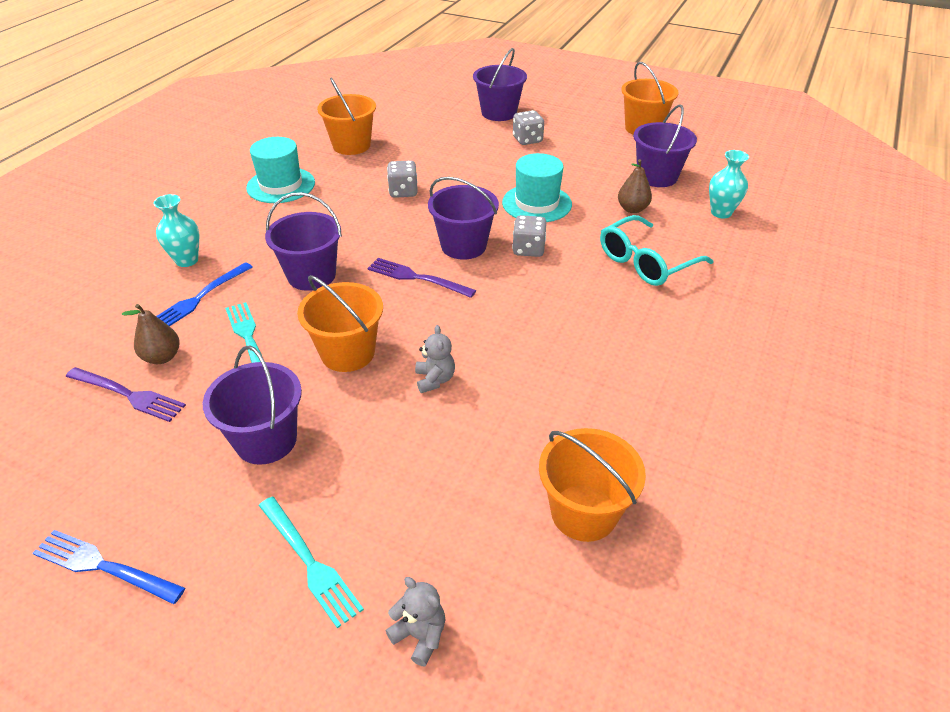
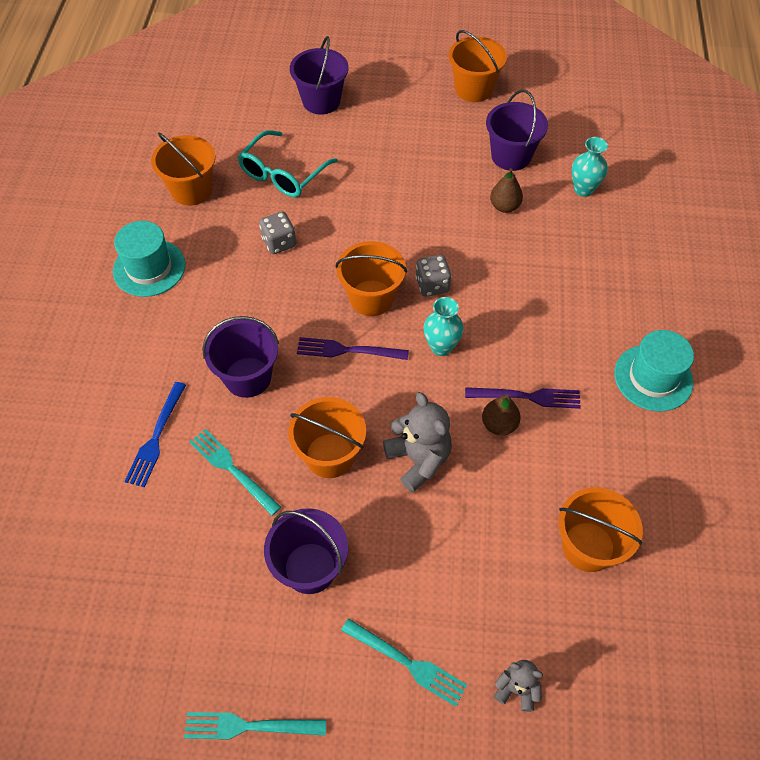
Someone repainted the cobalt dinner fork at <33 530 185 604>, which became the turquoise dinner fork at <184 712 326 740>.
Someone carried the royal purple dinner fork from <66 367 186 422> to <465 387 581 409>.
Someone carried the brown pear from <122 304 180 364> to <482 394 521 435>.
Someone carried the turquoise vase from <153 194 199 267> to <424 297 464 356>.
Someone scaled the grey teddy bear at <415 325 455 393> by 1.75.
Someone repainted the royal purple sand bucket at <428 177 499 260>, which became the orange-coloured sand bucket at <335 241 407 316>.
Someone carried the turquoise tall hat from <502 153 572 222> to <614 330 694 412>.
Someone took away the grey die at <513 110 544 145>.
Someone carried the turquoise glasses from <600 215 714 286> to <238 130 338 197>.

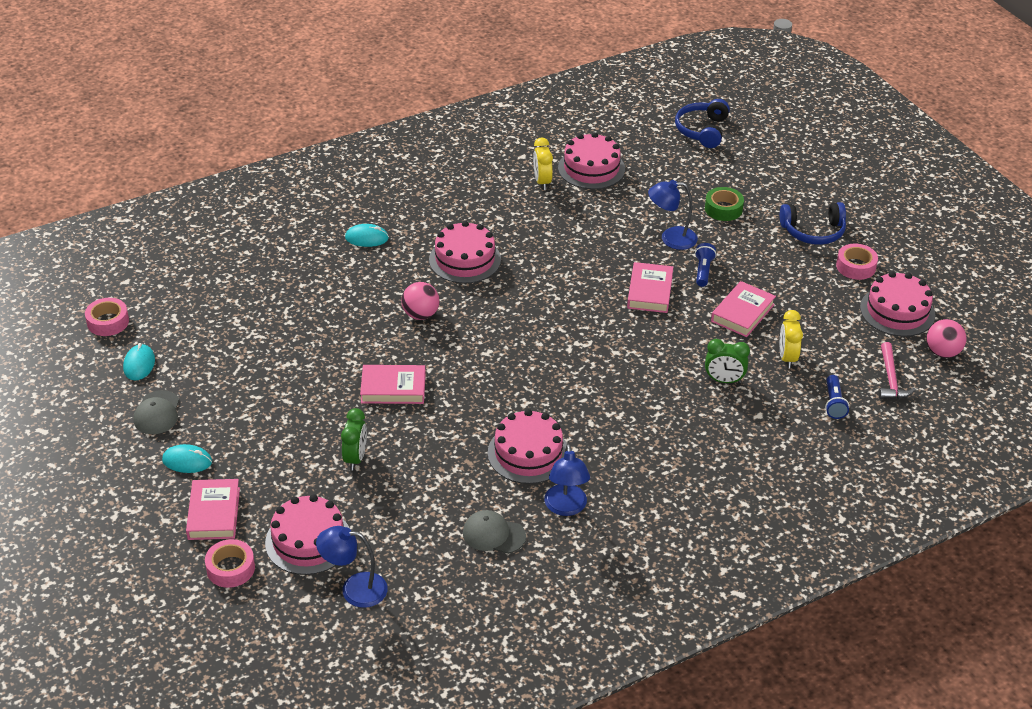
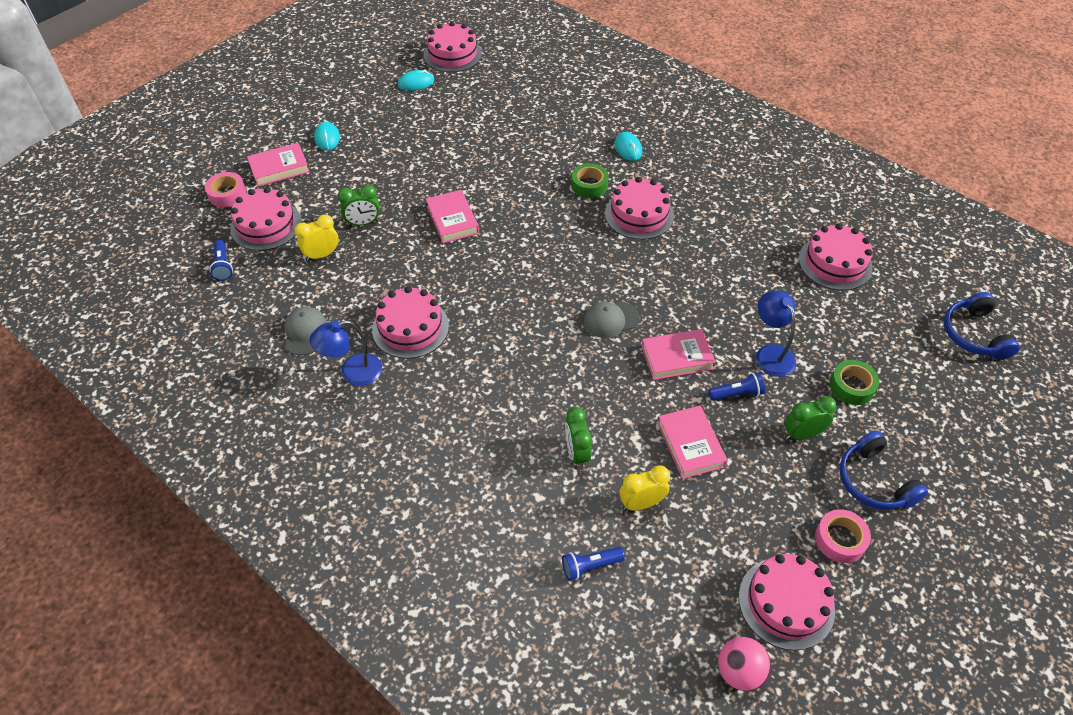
Someone swapped the pink roll of tape at <85 298 129 336> for the pink gateau at <424 22 482 72>.
Someone carried the grey peaked cap from <134 390 179 434> to <584 301 640 338>.
Someone swapped the cobalt desk lamp at <316 526 388 608> for the cobalt torch at <209 240 233 281>.
Someone took away the pink ball at <401 282 439 320>.
Someone carried the yellow clock from <533 137 553 190> to <295 215 339 261>.
Someone rotated the cobalt headphones at <675 99 730 148> by 90 degrees counterclockwise.
Someone rotated the pink hardcover at <711 281 776 337> by 60 degrees clockwise.
Someone took away the pink carpenter's hammer at <879 342 916 399>.
Someone put down the emerald roll of tape at <571 163 609 198>.
Someone put down the emerald clock at <785 396 837 440>.

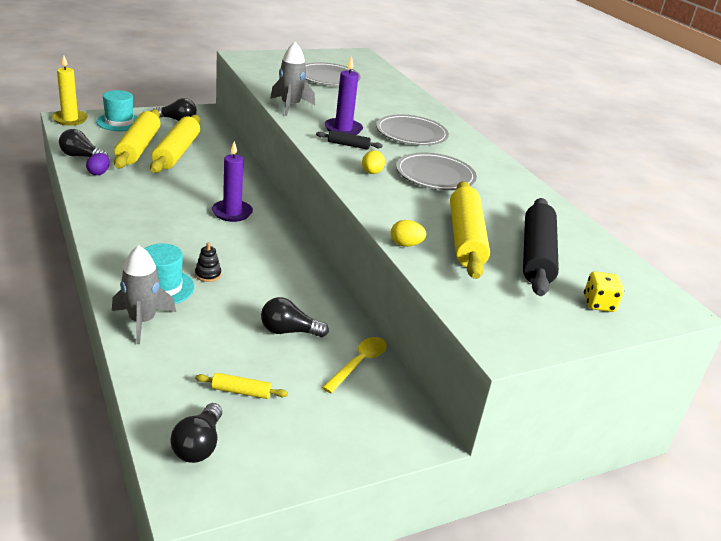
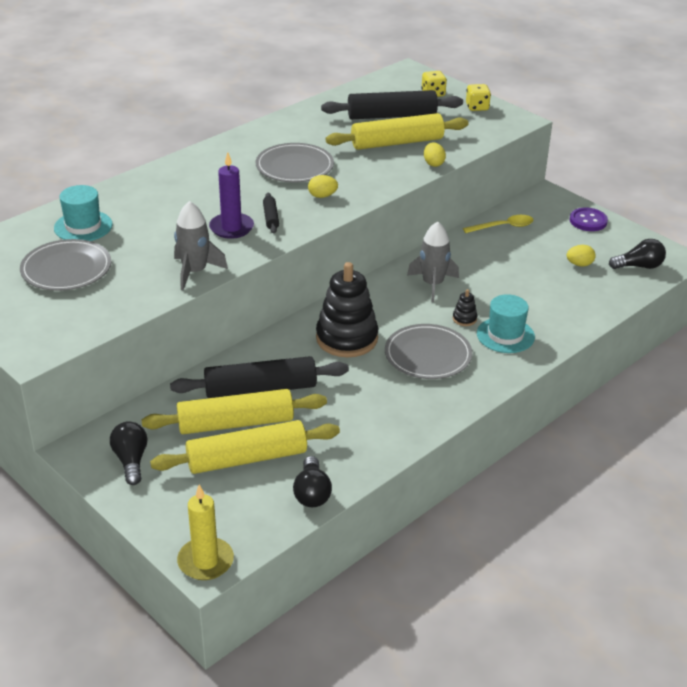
Someone took away the royal purple egg shape at <86 153 110 175>.
Someone carried the turquoise tall hat from <96 90 138 131> to <54 185 113 241>.
Someone carried the grey toy rocket from <112 245 176 344> to <407 221 459 302>.
Someone swapped the yellow pastry roller at <195 373 288 399> for the yellow egg shape at <566 245 596 266>.
Someone swapped the royal purple candle at <212 141 253 222> for the ebony stacking rings at <316 262 378 357>.
Someone took away the ebony light bulb at <261 297 329 337>.
Someone rotated the yellow tablespoon at <322 337 387 393> by 150 degrees clockwise.
Someone carried the grey dinner plate from <376 115 449 145> to <385 324 472 379>.
Someone put down the ebony pastry roller at <170 356 349 398>.
Someone put down the yellow die at <466 84 491 111>.
Someone put down the royal purple sewing button at <570 208 608 231>.

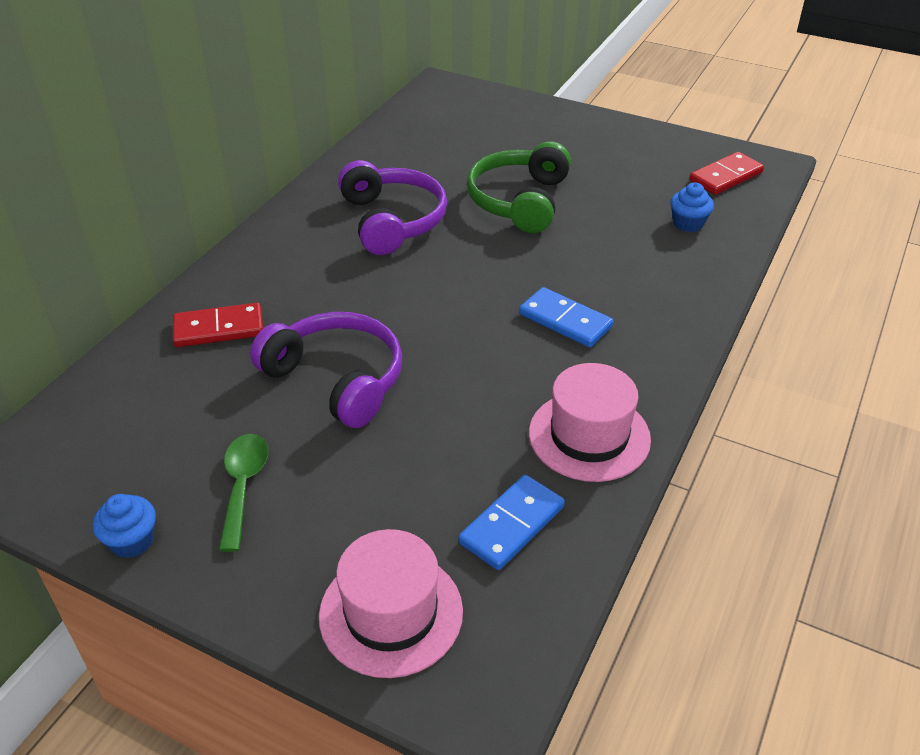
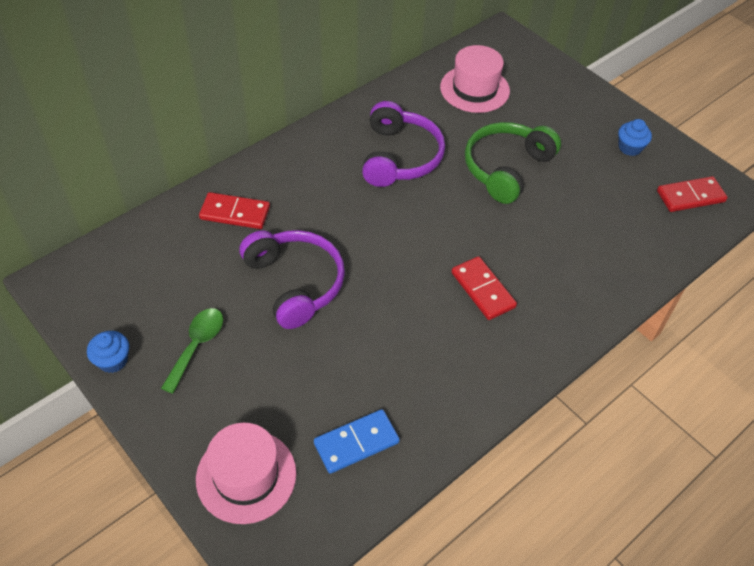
Someone repainted the cobalt domino tile at <519 287 613 347>, which became the scarlet domino tile at <452 256 517 320>.
Someone carried the pink tall hat from <529 363 651 482> to <440 45 510 113>.
Someone carried the cobalt cupcake from <670 183 714 232> to <618 119 652 156>.

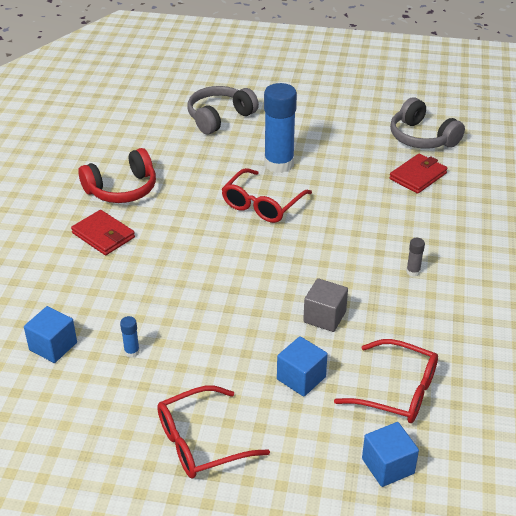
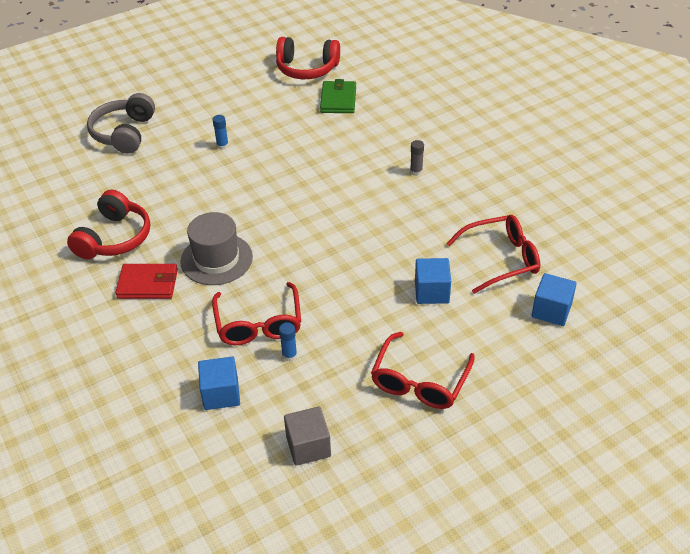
Someone carried the scarlet glasses from <222 168 312 223> to <212 282 301 345>.
Someone scaled the cobalt glue at <264 83 297 173> by 0.41.
Someone carried the grey cube from <303 278 348 332> to <284 407 331 466>.
Someone repainted the scarlet wallet at <389 153 448 194>, which became the emerald wallet at <320 79 356 113>.
Someone repainted the grey headphones at <390 97 465 149>, which became the scarlet headphones at <276 37 340 79>.
Someone put down the grey tall hat at <180 212 253 285>.

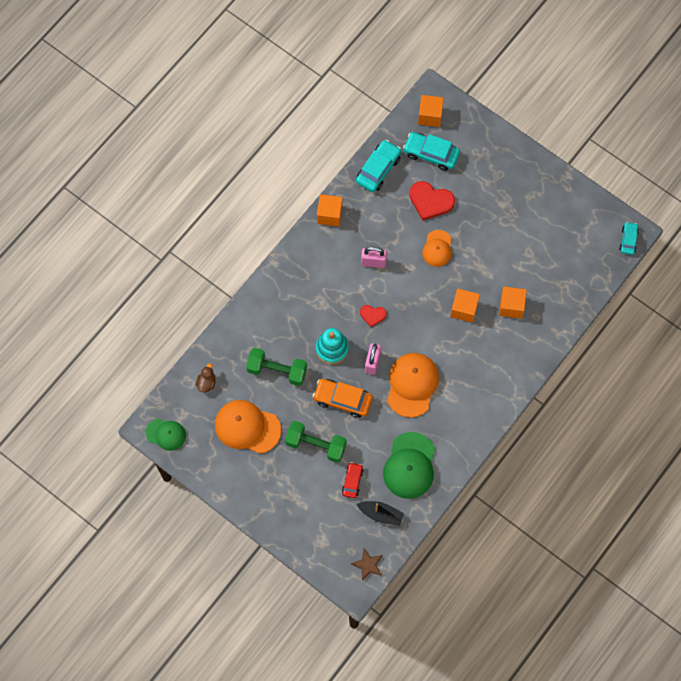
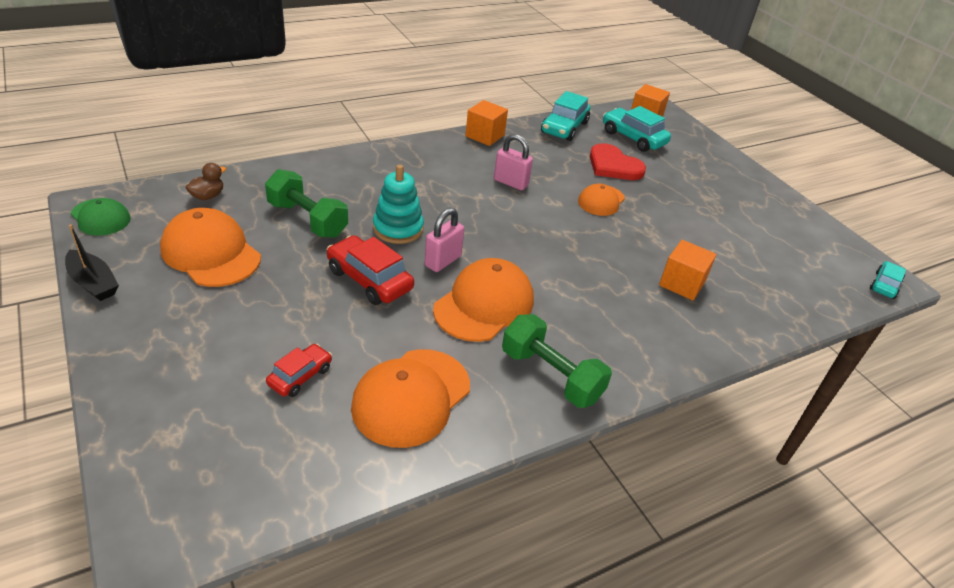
Someone carried the emerald dumbbell from <285 421 347 463> to <502 314 612 408>.
Someone repainted the orange-coloured car at <313 379 373 418>, which became the scarlet car at <327 235 414 305>.
Someone took away the brown star at <351 549 383 581>.
Someone rotated the turquoise car at <356 140 401 192> by 150 degrees clockwise.
Someone carried the ebony boat from <357 501 404 526> to <65 224 119 301>.
Someone took away the scarlet heart shape at <360 305 386 327>.
Someone repainted the emerald peaked cap at <383 432 435 499>, which became the orange-coloured peaked cap at <351 349 470 448>.
Someone took away the orange-coloured cube at <450 289 480 323>.

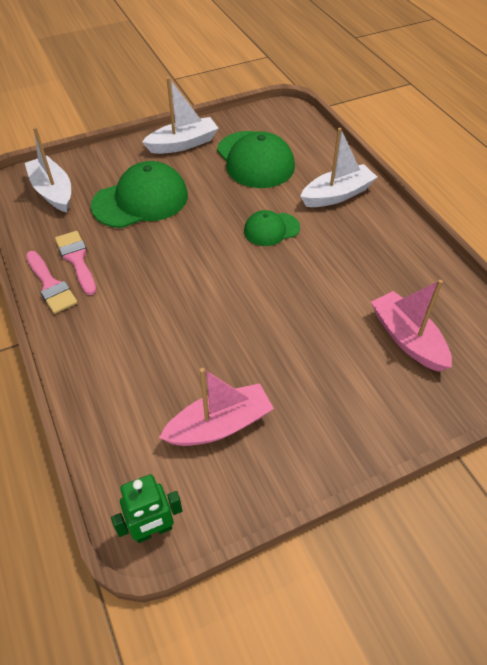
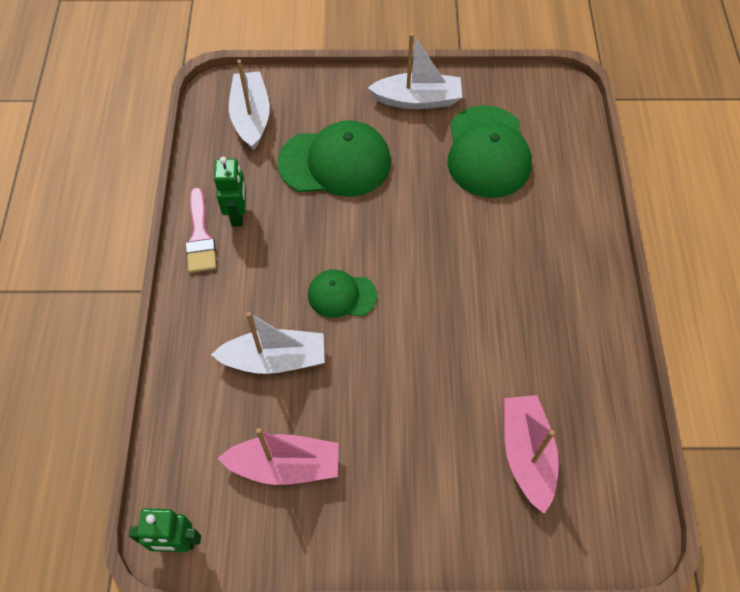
Someone swapped the pink paintbrush at <55 231 96 295> for the emerald toy robot at <214 157 246 227>.
Someone carried the emerald peaked cap from <244 210 300 246> to <308 269 377 318>.
Someone carried the white boat from <300 128 377 207> to <211 312 325 374>.

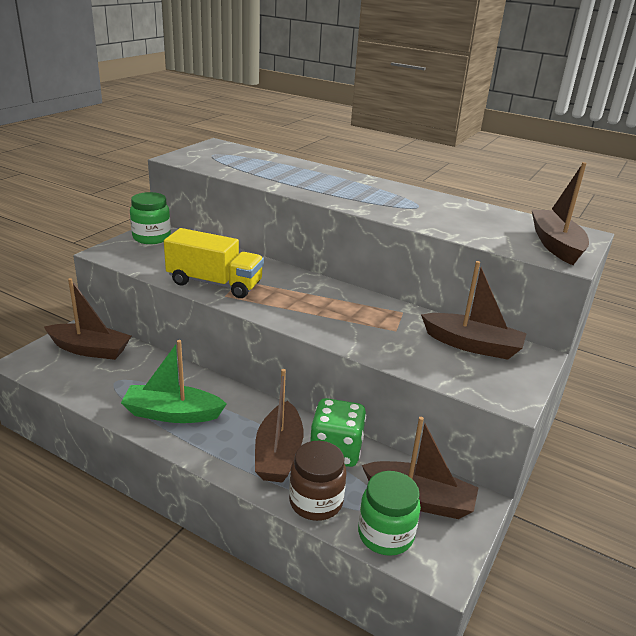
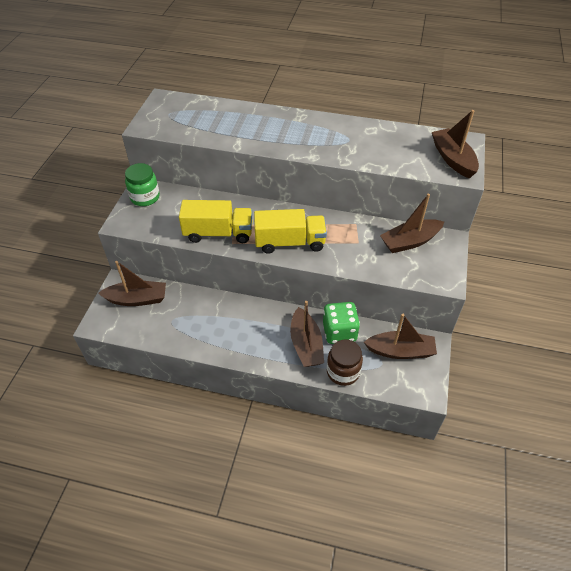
Someone took away the emerald boat at <121 340 227 423>.
Someone took away the emerald preserve jar at <358 471 421 556>.
Someone rotated the brown boat at <421 261 527 360> by 150 degrees clockwise.
Someone put down the yellow lorry at <254 209 327 254>.

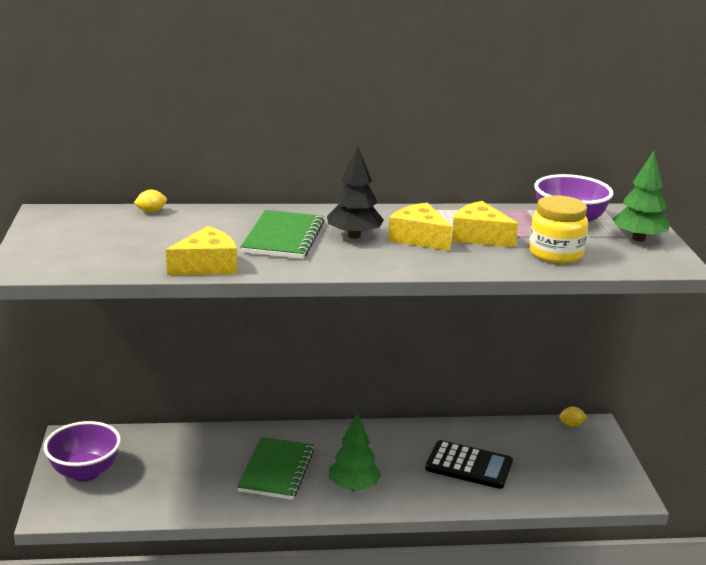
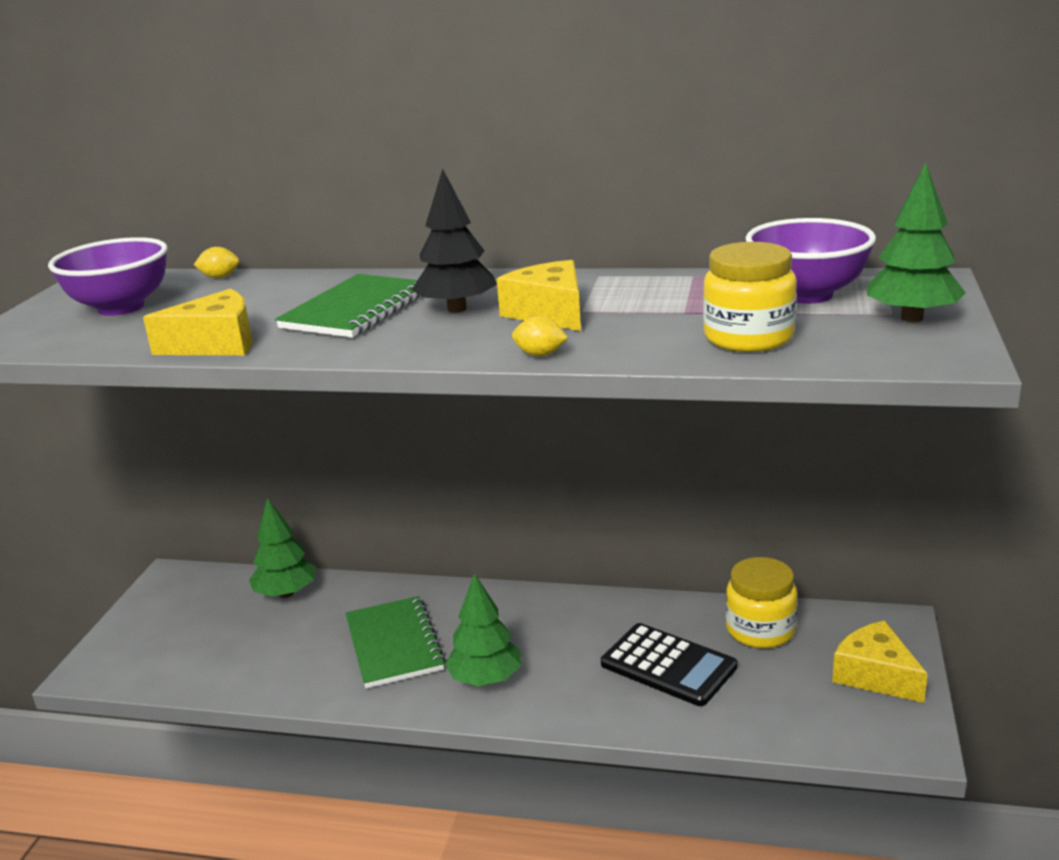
Someone carried the royal purple bowl from <44 421 121 481> to <48 237 168 316>.
Someone rotated the emerald notebook at <237 437 314 500> by 45 degrees counterclockwise.
Someone carried the yellow piece of cheese from <452 201 518 247> to <832 620 928 703>.
Someone carried the yellow toy lemon from <559 407 587 427> to <512 316 568 356>.
Someone put down the emerald fir tree at <249 498 316 598>.
Someone put down the yellow preserve jar at <726 557 798 648>.

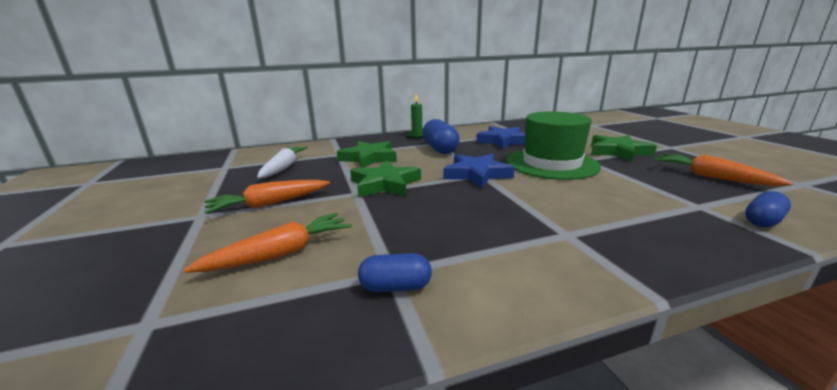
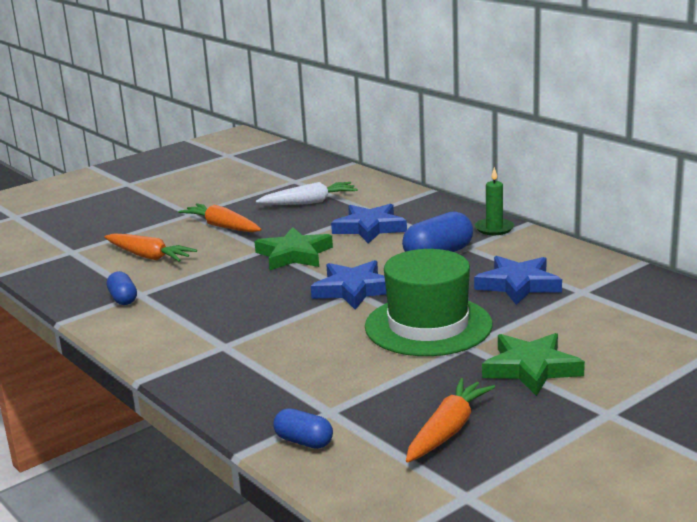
Someone repainted the emerald star at <337 141 397 168>, which became the cobalt star at <331 204 407 243>.

